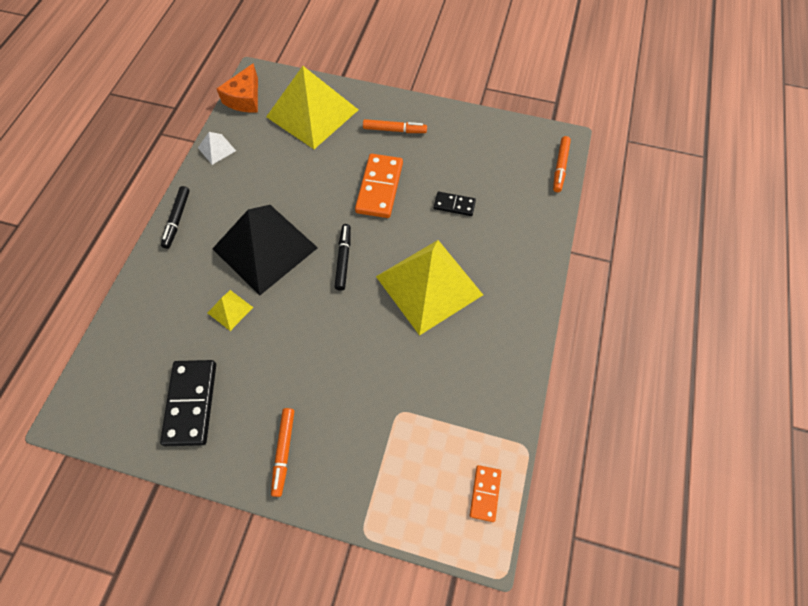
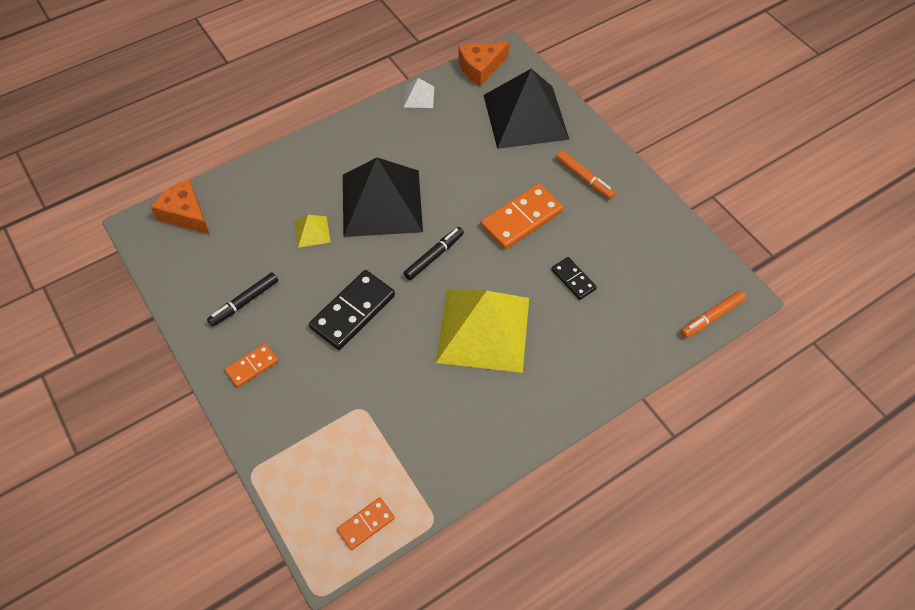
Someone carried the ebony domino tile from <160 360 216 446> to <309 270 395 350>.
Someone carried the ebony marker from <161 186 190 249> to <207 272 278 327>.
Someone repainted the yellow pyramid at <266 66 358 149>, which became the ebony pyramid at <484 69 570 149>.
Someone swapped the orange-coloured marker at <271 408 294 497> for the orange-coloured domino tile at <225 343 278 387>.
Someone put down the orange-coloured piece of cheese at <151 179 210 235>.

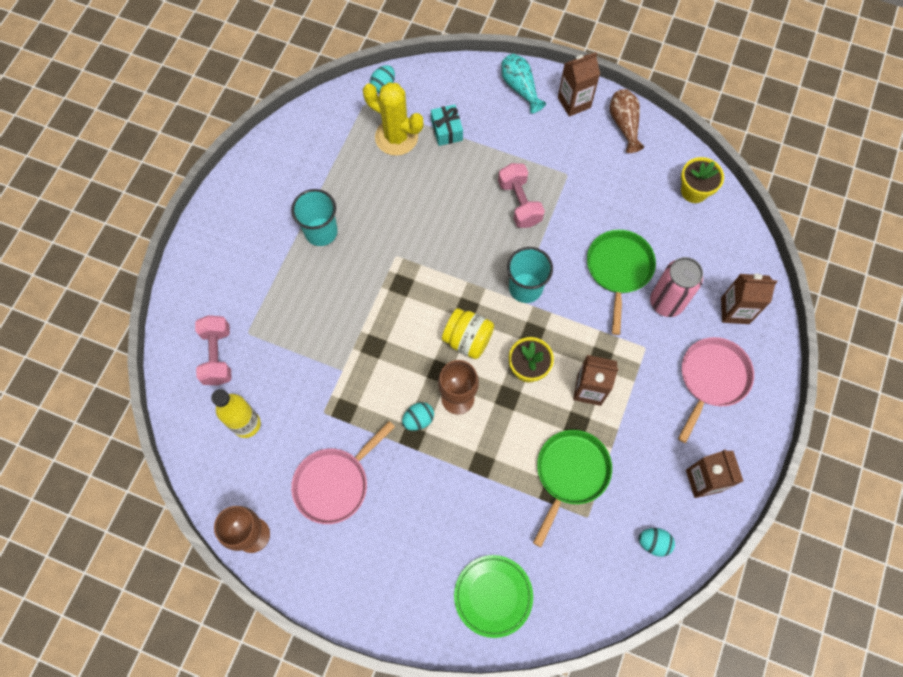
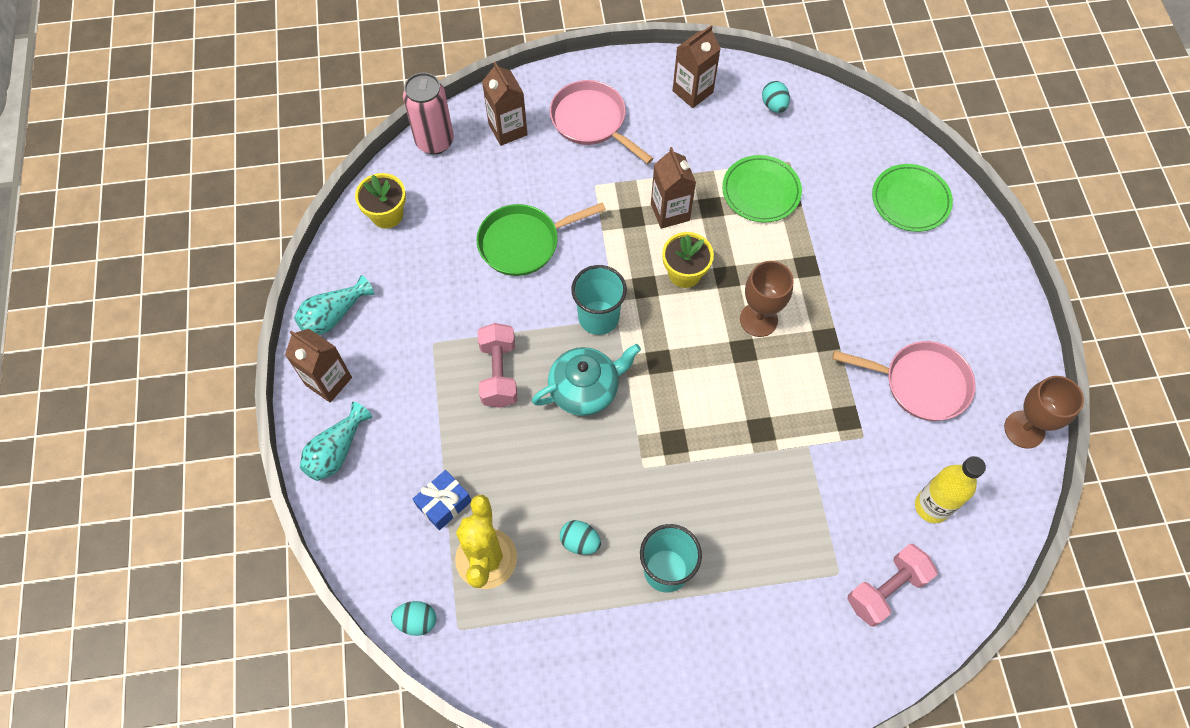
Someone carried the turquoise egg shape from <402 402 434 431> to <560 520 601 555>.
Someone repainted the turquoise gift at <431 105 463 146>, which became the cobalt gift at <413 470 471 530>.
Someone took away the yellow preserve jar at <442 308 494 359>.
Someone rotated the pink dumbbell at <498 163 545 228> by 45 degrees counterclockwise.
Someone swapped the emerald frying pan at <533 430 612 547> for the emerald dinner plate at <722 155 802 223>.
Someone repainted the brown vase at <609 89 644 153>, which became the turquoise vase at <294 275 374 335>.
Someone carried the pink soda can from <650 257 703 317> to <403 72 454 154>.
Someone rotated the pink frying pan at <678 337 754 443> by 45 degrees clockwise.
Someone put down the turquoise teapot at <532 344 641 416>.

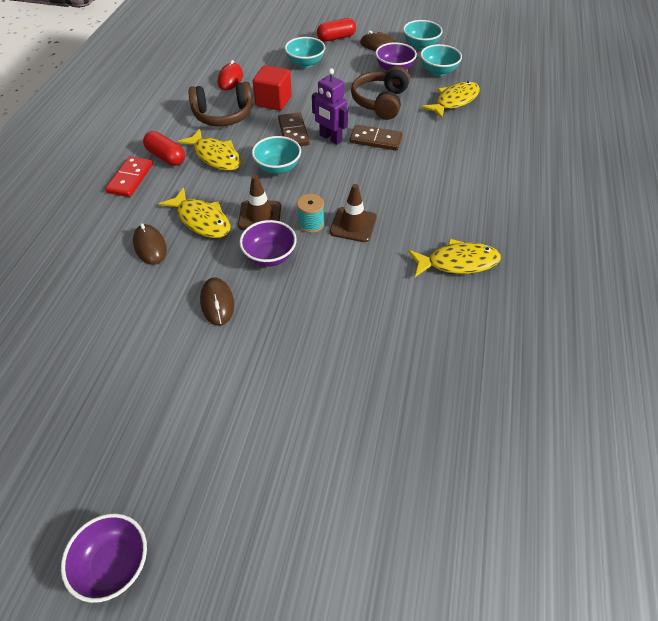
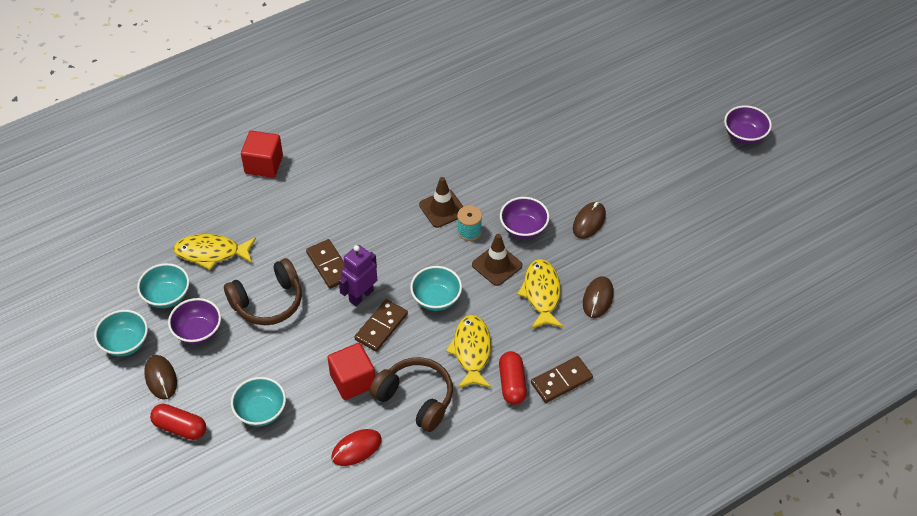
Someone repainted the scarlet domino tile at <105 156 153 197>, which became the brown domino tile at <531 356 593 403>.
Someone rotated the royal purple toy robot at <312 68 348 145> by 135 degrees counterclockwise.
Someone took away the yellow fish figure at <408 239 501 277>.
Someone put down the scarlet cube at <241 131 283 178>.

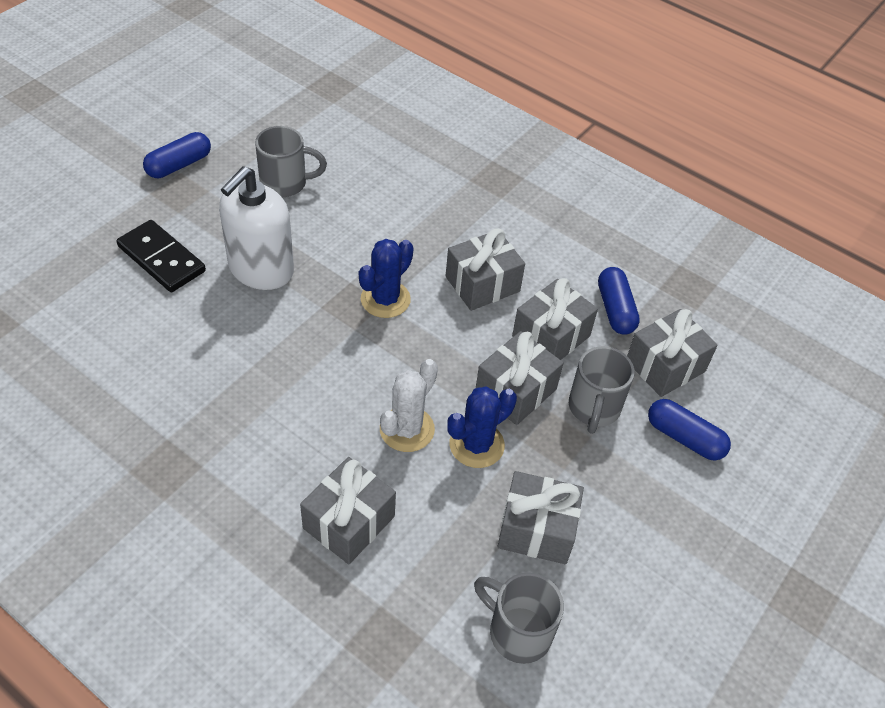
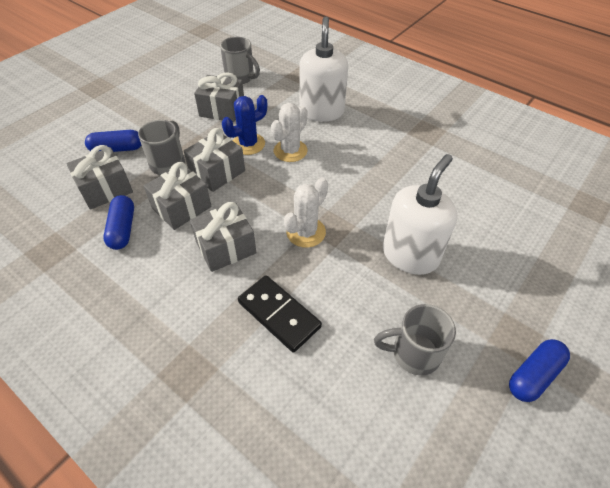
Someone carried the ebony domino tile from <117 220 206 292> to <238 275 322 353>.
Someone swapped the grey gift at <300 457 396 564> for the white soap pump at <299 17 348 122>.
Someone repainted the cobalt cactus at <359 239 413 318>, which became the white cactus at <284 177 328 248>.
Someone rotated the cobalt capsule at <648 399 731 461> by 45 degrees counterclockwise.

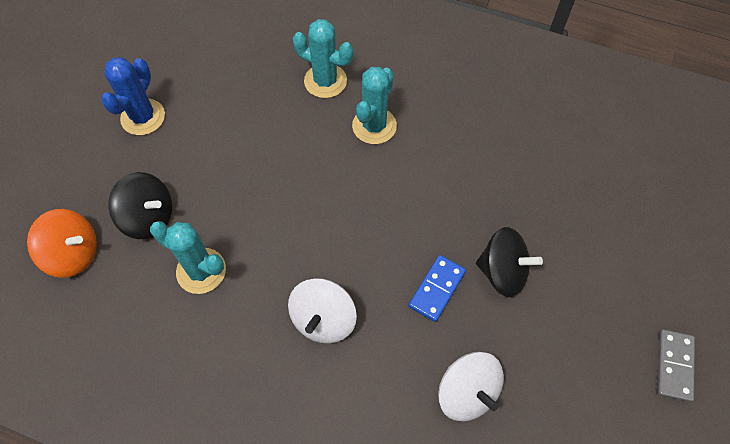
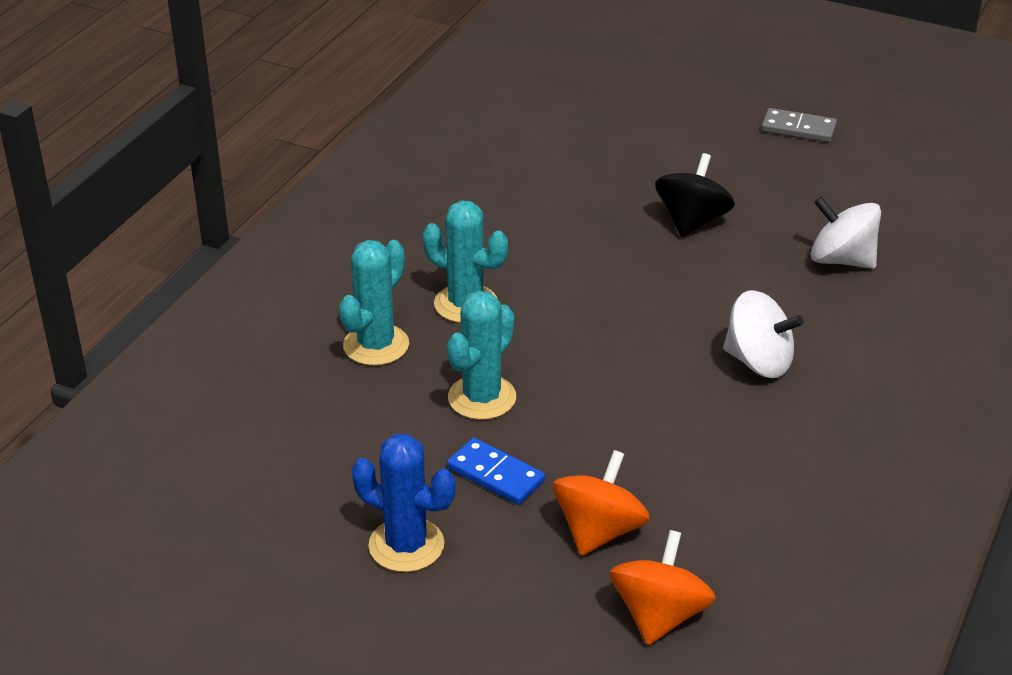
Someone repainted the ebony spinning top at <108 172 172 239>, which became the orange-coloured spinning top at <553 450 650 556>.
Someone carried the turquoise cactus from <150 221 226 294> to <447 290 516 420>.
Someone carried the cobalt domino tile from <409 255 466 322> to <447 438 545 505>.
Someone rotated the white spinning top at <438 352 504 421> by 120 degrees counterclockwise.

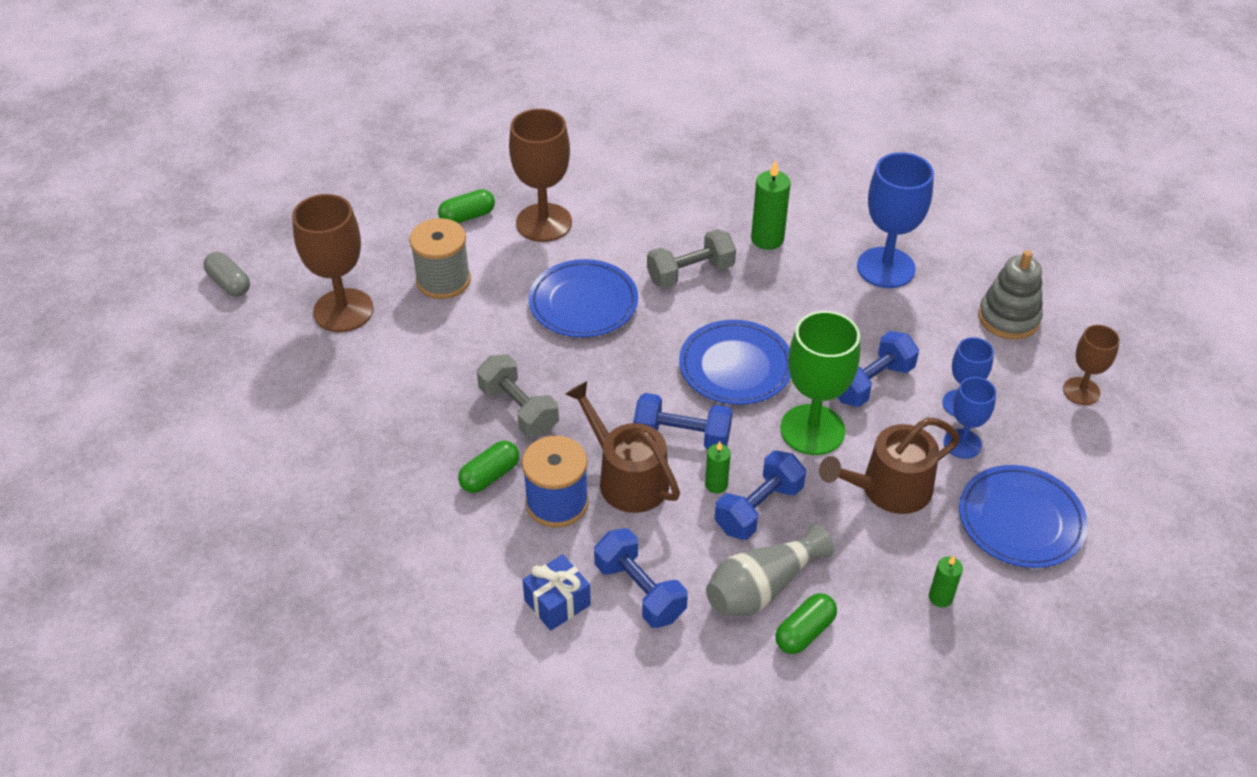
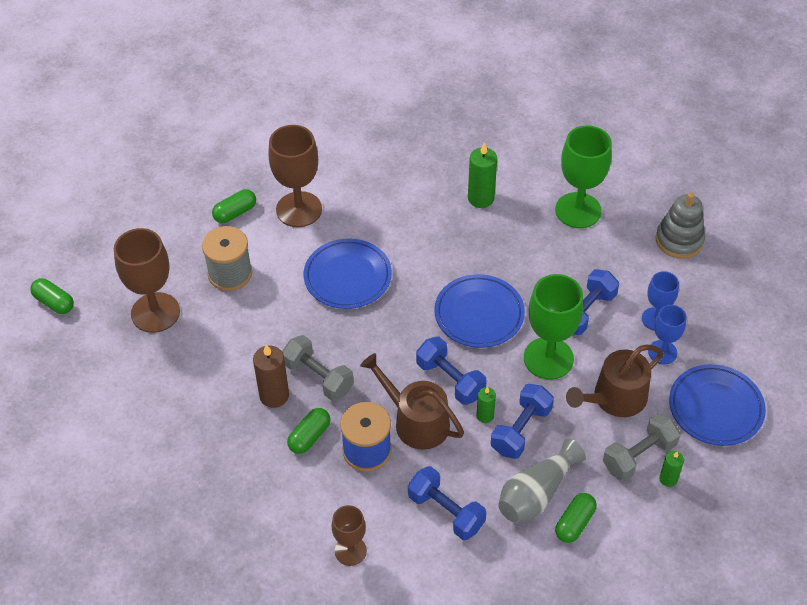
Someone repainted the grey capsule at <203 252 250 297>, which became the emerald capsule at <30 278 74 314>.
Someone took away the cobalt gift at <522 554 591 631>.
Someone rotated the cobalt dumbbell at <633 393 732 450> by 45 degrees clockwise.
Someone carried the grey dumbbell from <647 229 736 289> to <603 413 681 481>.
Someone repainted the cobalt chalice at <857 152 934 288>, which became the emerald chalice at <555 125 612 228>.
Someone carried the brown chalice from <1063 325 1120 405> to <332 505 367 566>.
Someone put down the brown candle at <253 344 289 408>.

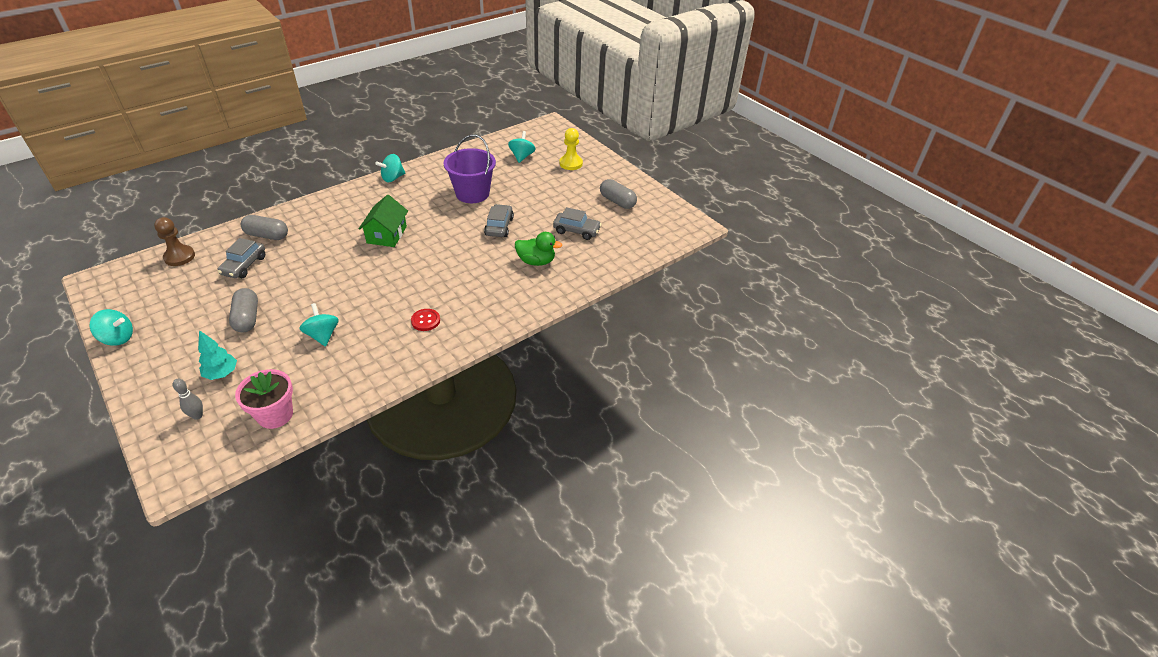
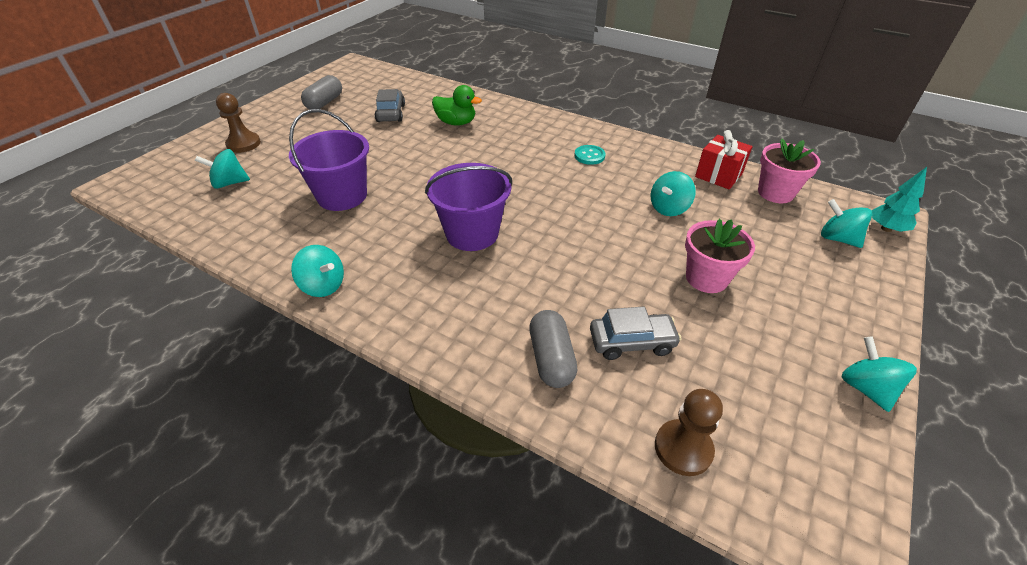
Someone swapped the grey bowling pin at <172 379 203 420> for the turquoise spinning top at <821 199 872 248>.
Someone carried the turquoise fir tree from <198 330 237 380> to <872 167 927 232>.
Someone swapped the grey capsule at <229 288 258 332> for the pink potted plant at <685 219 755 293>.
Someone swapped the emerald house at <359 195 408 247> for the royal purple sand bucket at <425 163 512 251>.
Someone repainted the scarlet sewing button at <411 309 440 331>, which became the turquoise sewing button at <574 145 605 165>.
Someone took away the grey car at <484 204 514 237>.
Someone rotated the emerald toy duck at <515 232 562 266> by 120 degrees clockwise.
Someone repainted the yellow pawn at <560 128 583 170>, which became the brown pawn at <216 93 261 153>.
Someone put down the scarlet gift at <695 130 752 189>.

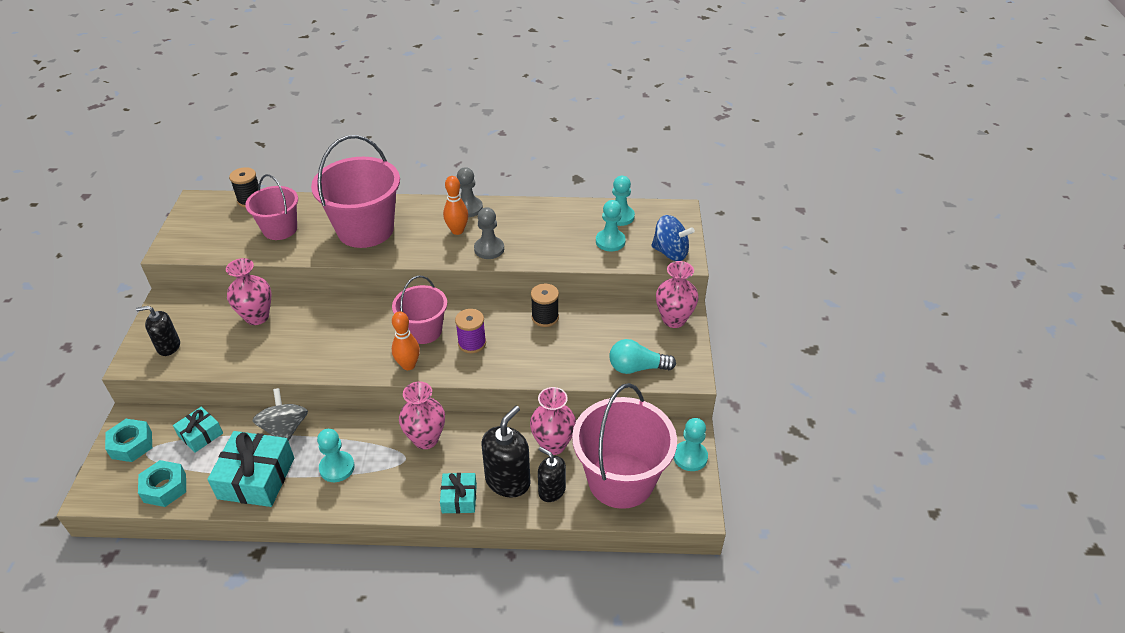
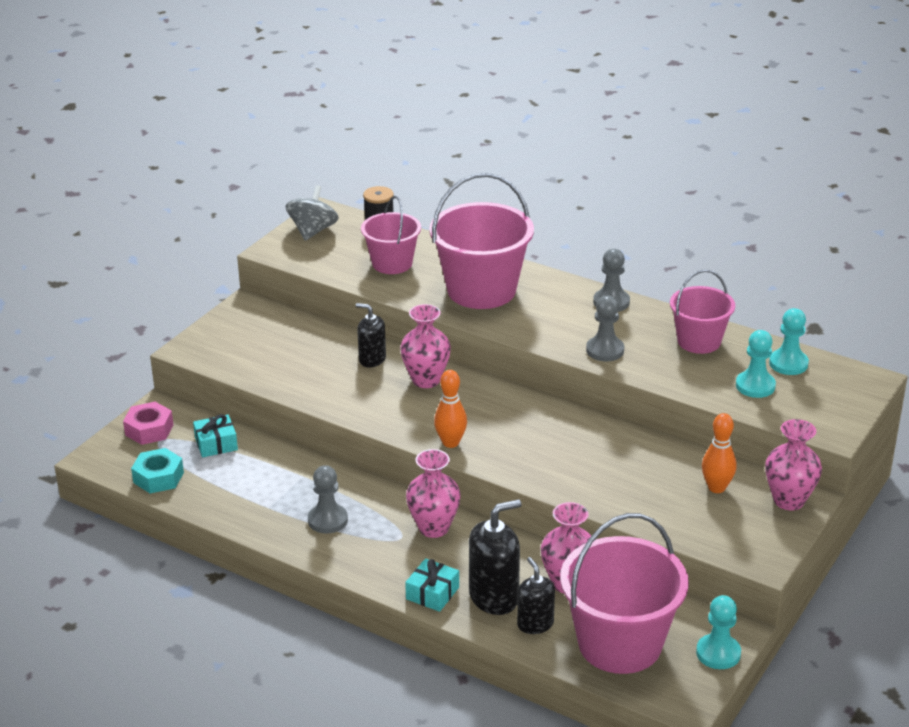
Someone repainted the turquoise hexagon nut at <105 419 152 462>, which became the pink hexagon nut at <123 402 174 445>.
Someone carried the ebony soap pump from <136 306 180 356> to <356 303 386 367>.
Someone took away the turquoise gift at <207 431 294 507>.
Someone carried the pink vase from <226 258 272 325> to <400 304 451 388>.
Someone carried the grey spinning top from <252 388 308 441> to <286 185 339 241>.
Someone repainted the turquoise pawn at <317 429 355 482>, which became the grey pawn at <308 465 348 534>.
Someone carried the pink sand bucket from <392 275 447 344> to <670 269 735 354>.
Someone carried the orange-coloured bowling pin from <443 176 468 235> to <702 413 736 493>.
Someone took away the royal purple spool at <455 309 486 353>.
Someone took away the ebony spool at <531 284 559 327>.
Someone took away the turquoise light bulb at <609 339 676 374>.
Someone took away the cobalt spinning top at <651 215 695 261>.

